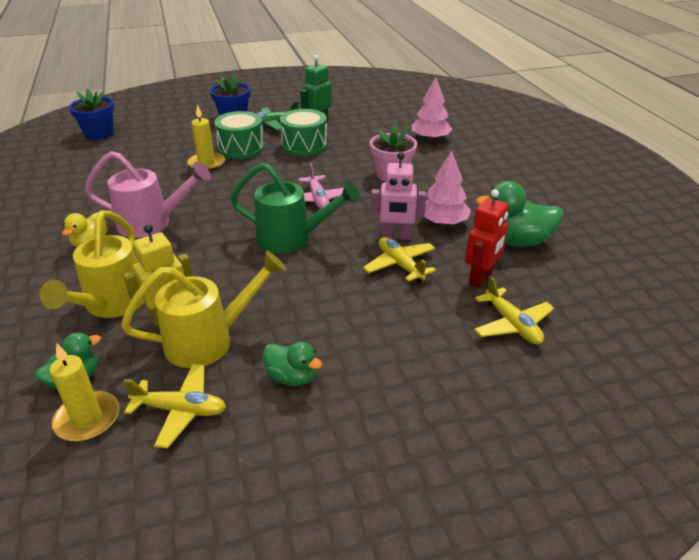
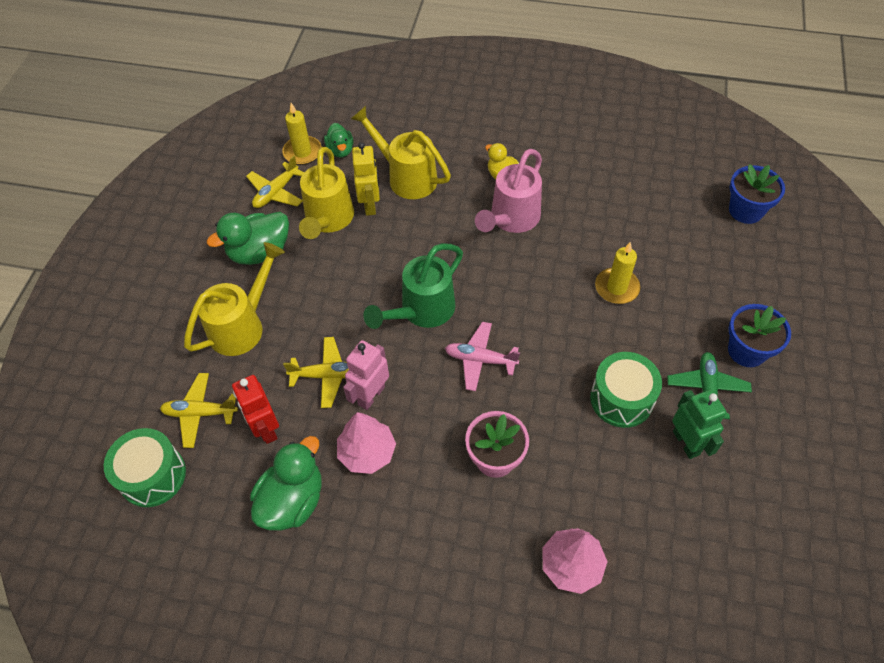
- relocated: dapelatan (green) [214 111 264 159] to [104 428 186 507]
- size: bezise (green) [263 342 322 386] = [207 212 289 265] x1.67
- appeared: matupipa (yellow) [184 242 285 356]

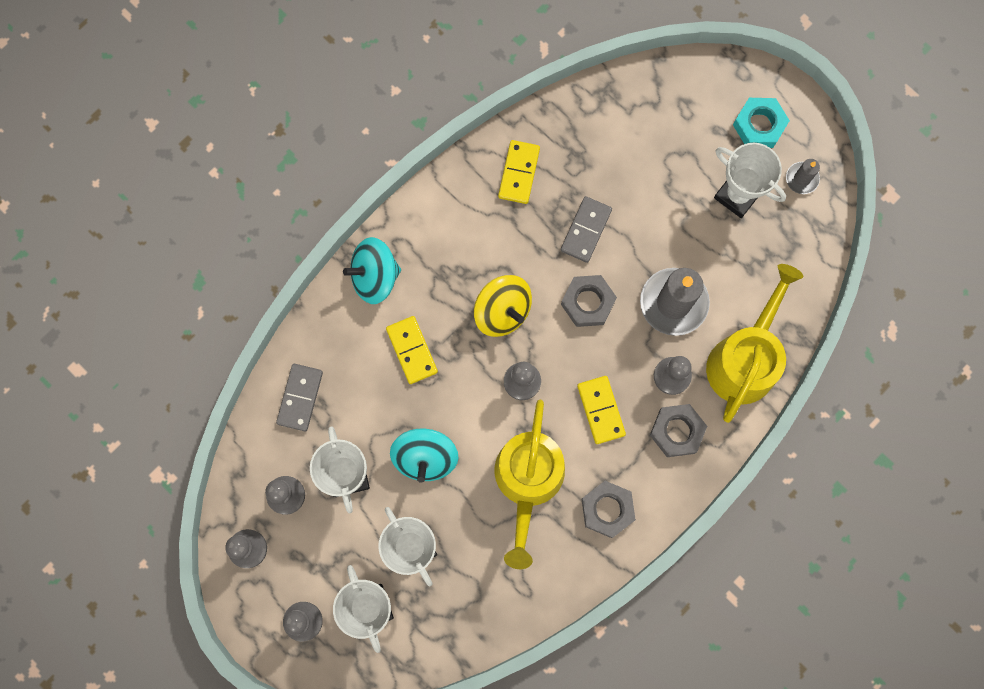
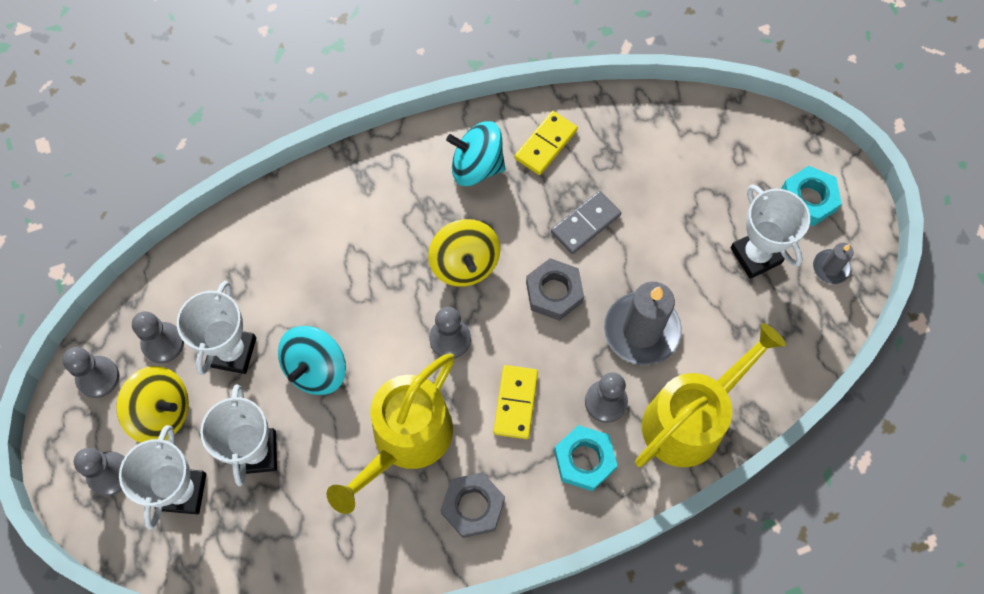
- relocated: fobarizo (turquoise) [343 237 401 304] to [446 121 506 186]
- missing: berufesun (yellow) [386 316 438 384]
- missing: berufesun (grey) [276 364 323 431]
- colour: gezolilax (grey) [650 404 707 457] to gezolilax (turquoise) [554 425 617 491]
- appeared: fobarizo (yellow) [116 366 189 443]

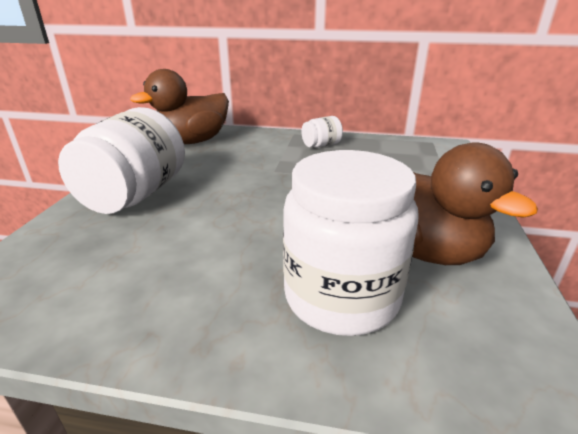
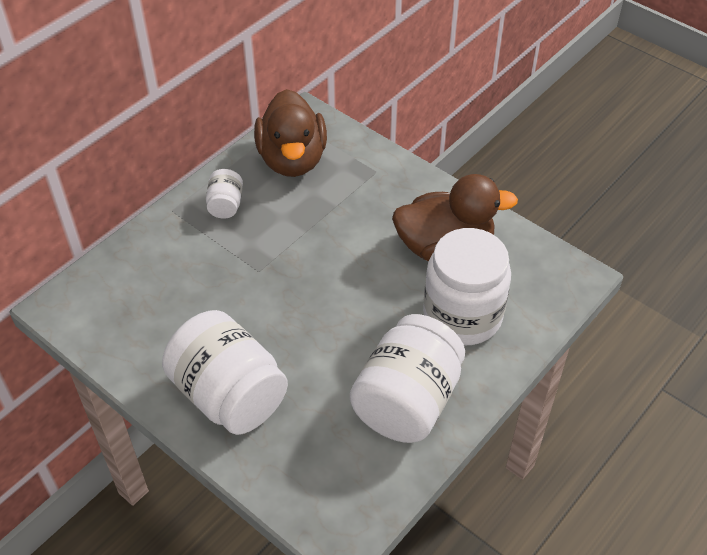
- relocated: bezise (brown) [130 69 229 144] to [254 89 327 177]
- appeared: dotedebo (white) [350 314 465 443]

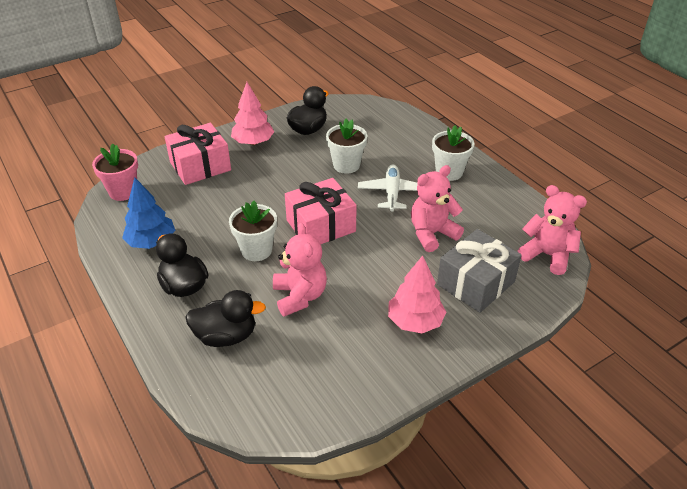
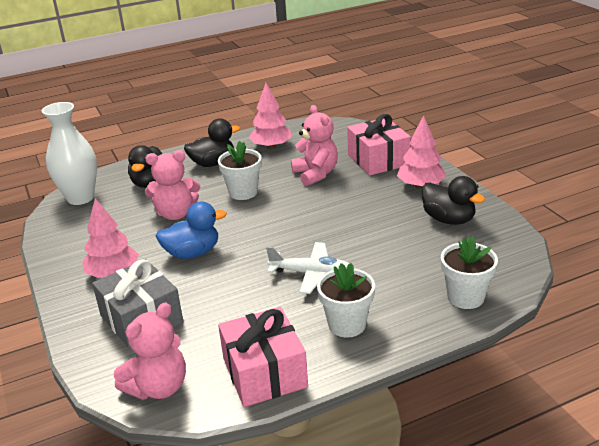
- relocated: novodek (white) [326 119 367 174] to [441 236 498 309]
- missing: novodek (pink) [92 144 138 201]
- relocated: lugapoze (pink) [411 165 464 252] to [291 105 338 186]
- colour: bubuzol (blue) [122 177 175 249] to bubuzol (pink) [249 83 292 149]
- relocated: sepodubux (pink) [285 178 357 244] to [218 307 308 407]
- appeared: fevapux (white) [42 102 97 205]
- appeared: bezise (blue) [156 202 227 259]

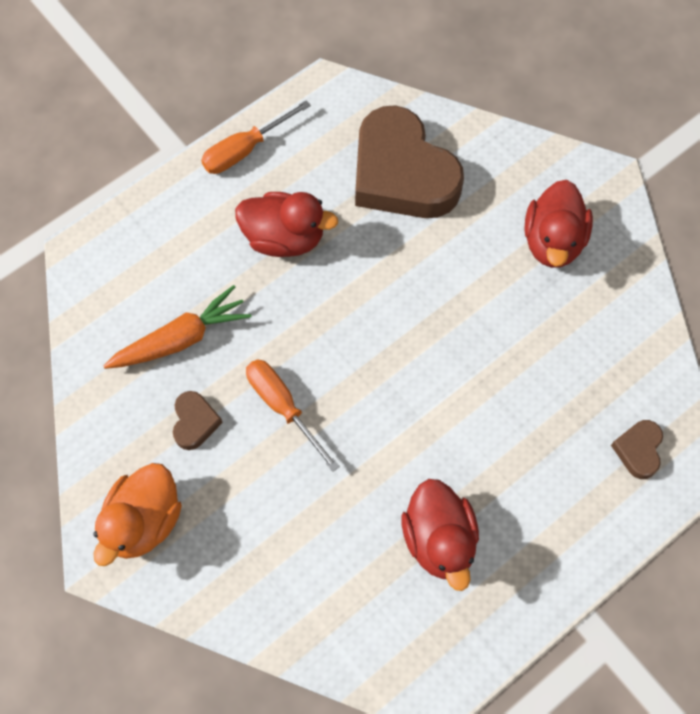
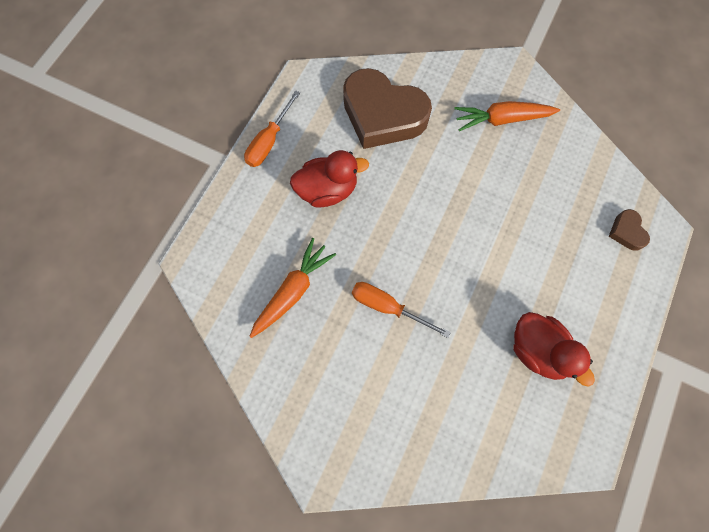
- exchanged: bezise (red) [524 180 593 268] to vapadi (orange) [454 101 560 131]
- missing: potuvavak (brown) [173 391 223 450]
- missing: bezise (orange) [93 463 182 566]

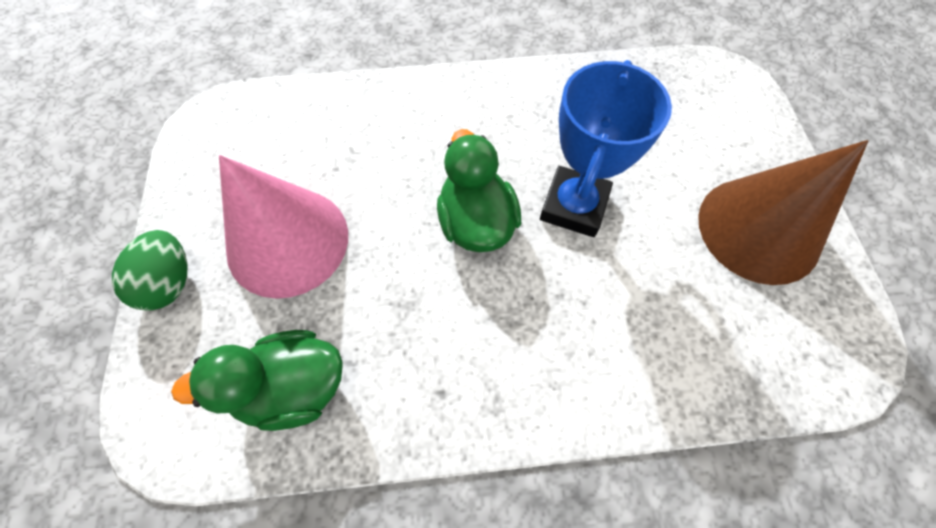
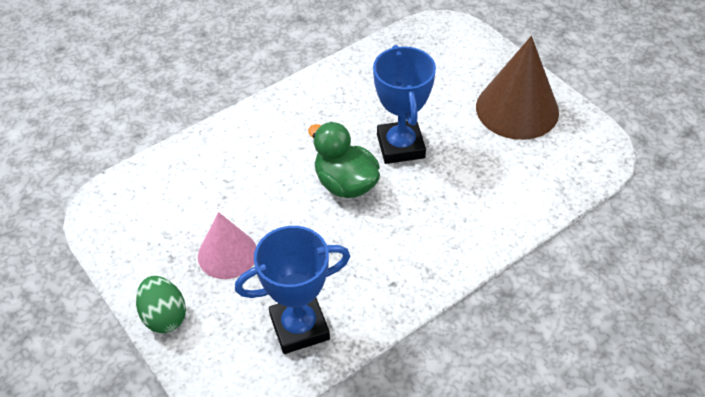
- size: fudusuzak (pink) [219 155 348 299] = [198 212 256 279] x0.63
- exchanged: bezise (green) [171 330 343 431] to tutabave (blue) [235 226 350 354]

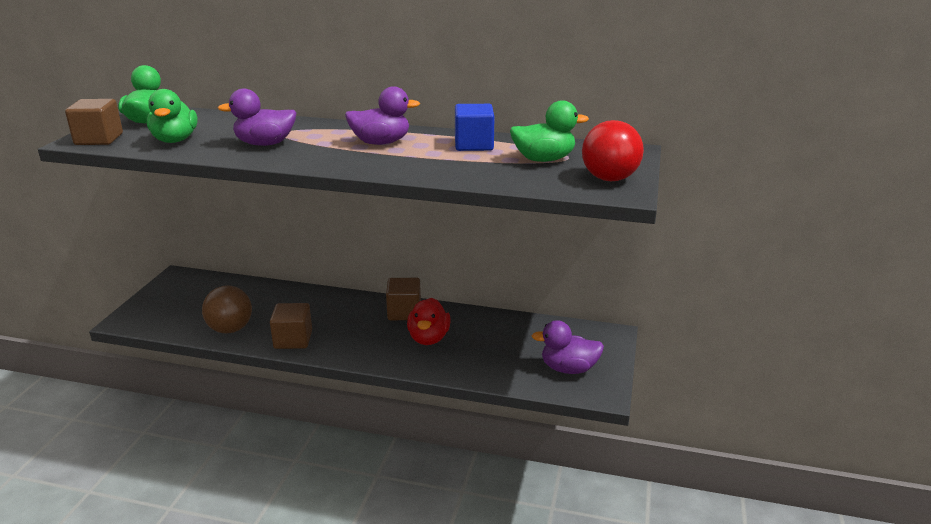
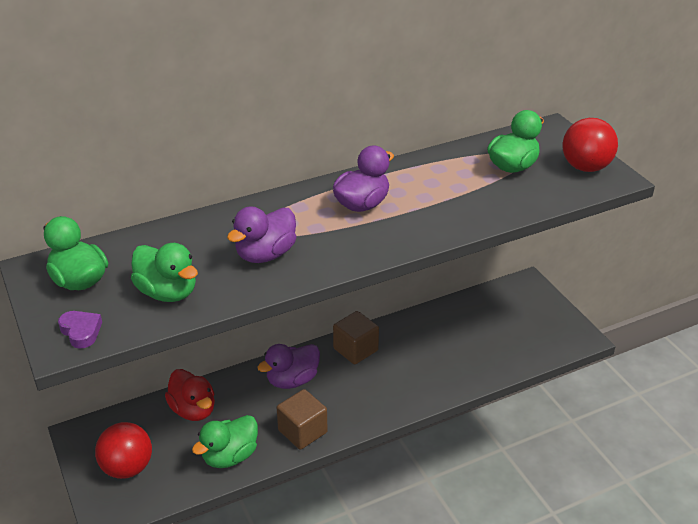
- exchanged: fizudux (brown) [65 99 123 145] to potuvavak (purple) [58 311 102 349]
- missing: fizudux (blue) [455 104 494 151]
- exchanged: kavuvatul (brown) [202 286 252 333] to bezise (green) [192 415 258 468]
- relocated: bezise (red) [407 298 451 345] to [165 369 215 421]
- relocated: bezise (purple) [532 320 604 374] to [257 344 320 389]
- appeared: kavuvatul (red) [95 422 152 479]

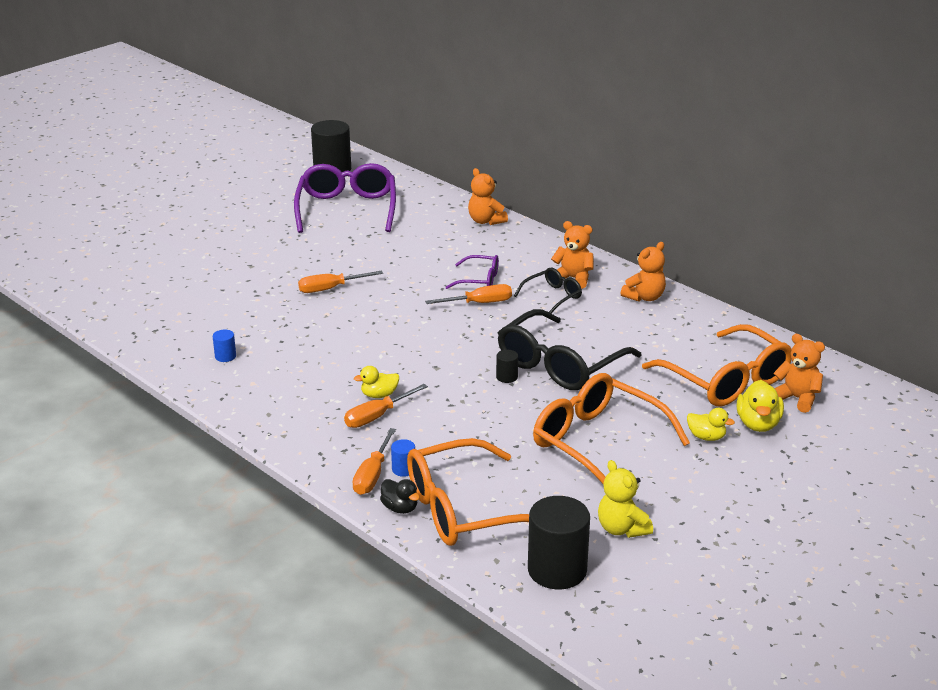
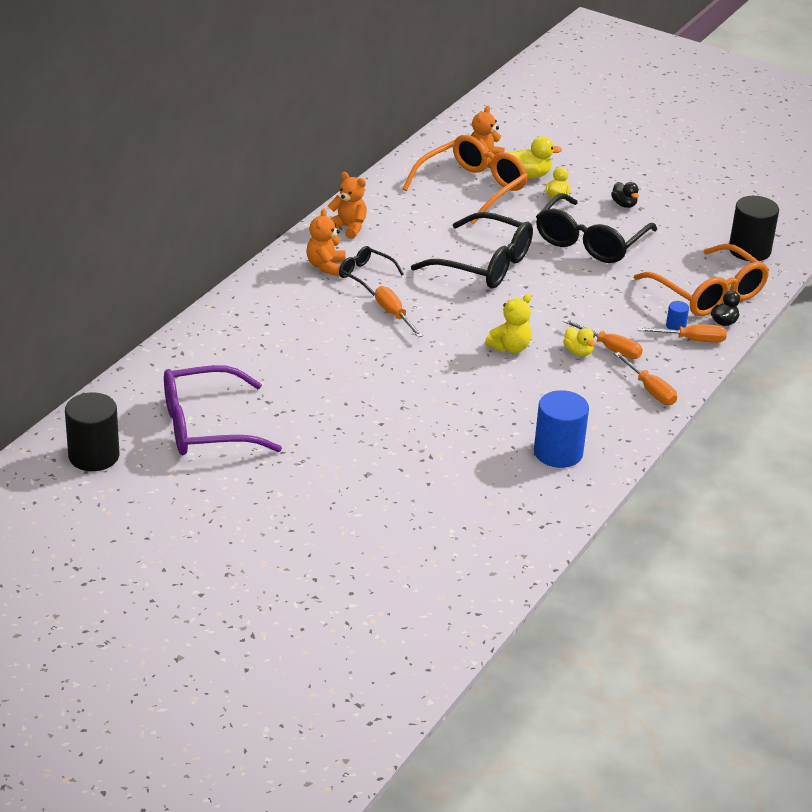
- missing: lugapoze (orange) [468 168 508 225]
- missing: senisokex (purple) [446 255 499 289]
- relocated: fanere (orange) [298 271 383 293] to [614 352 677 405]
- size: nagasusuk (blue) [213 329 236 362] = [534 390 589 468] x2.26
- missing: nagasusuk (black) [496 350 518 383]
- colour: senisokex (orange) [533 373 690 484] to senisokex (black) [536 193 657 263]
- relocated: lugapoze (yellow) [598 460 653 538] to [485 294 531 353]
- appeared: bezise (black) [611 182 639 208]

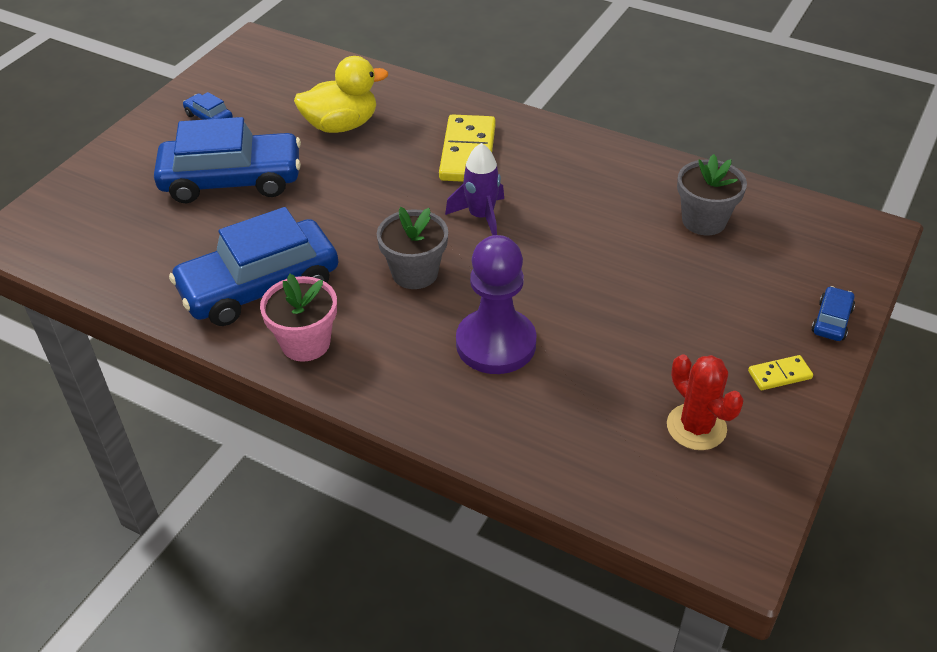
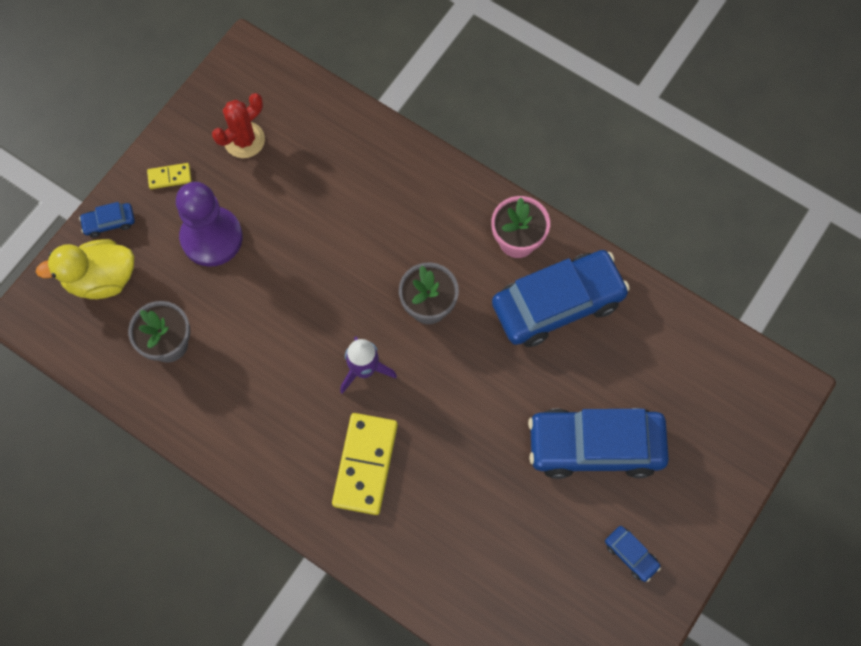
- relocated: bezise (yellow) [294 56 388 133] to [36 239 134 299]
- relocated: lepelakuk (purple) [456 235 536 374] to [176 182 243 267]
- spun: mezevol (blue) [811 286 855 341] = [79 202 135 238] 45 degrees clockwise
- spun: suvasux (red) [667 355 744 450] = [212 93 265 158] 75 degrees clockwise

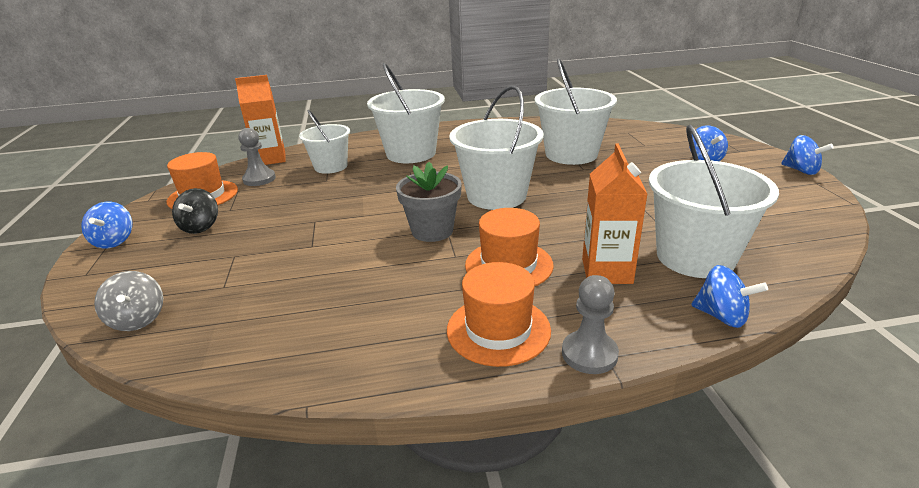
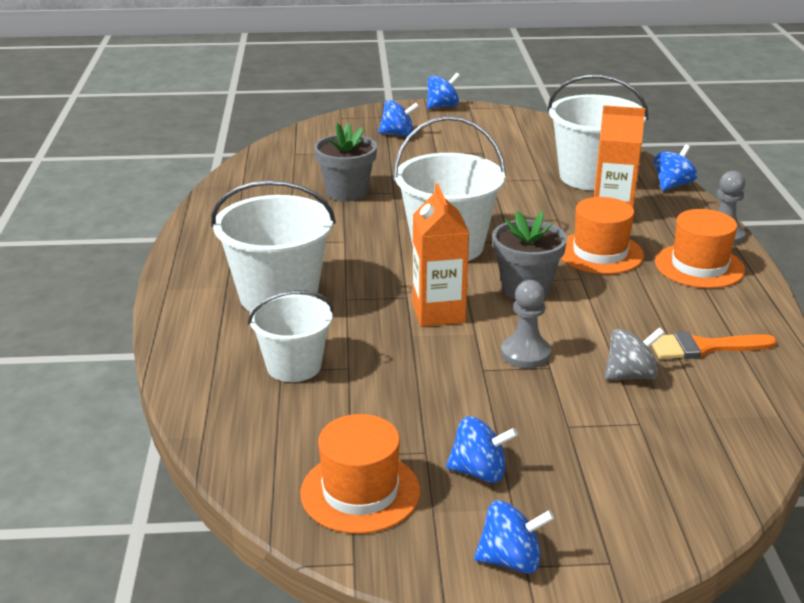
- exchanged: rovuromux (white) [535 58 617 165] to novodek (grey) [314 123 377 202]
- relocated: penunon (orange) [235 75 286 165] to [412 183 469 327]
- relocated: lepelakuk (grey) [239 128 276 186] to [501 280 551 368]
- colour: fobarizo (black) [172 188 218 234] to fobarizo (blue) [446 416 518 483]
- relocated: fobarizo (grey) [94 271 163 331] to [605 327 665 380]
- appeared: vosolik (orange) [652 332 777 359]

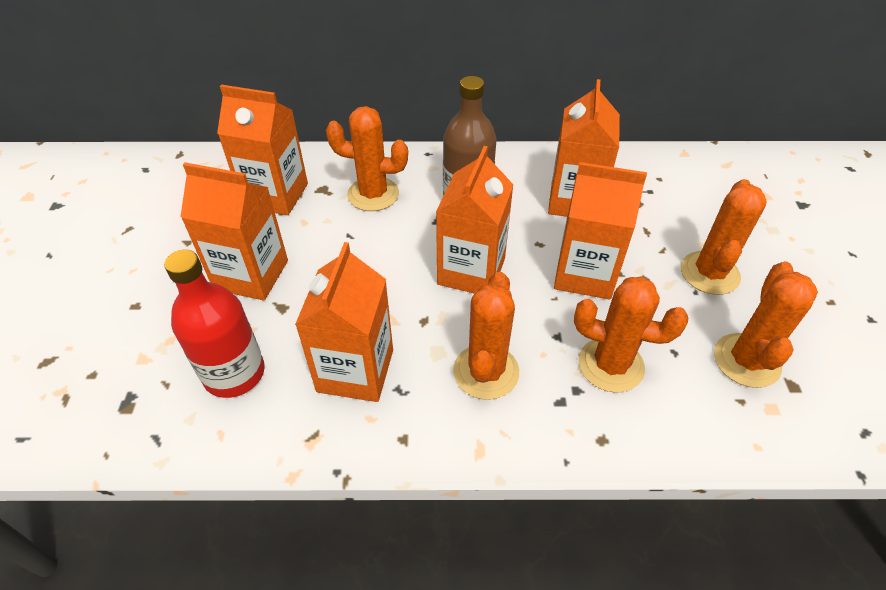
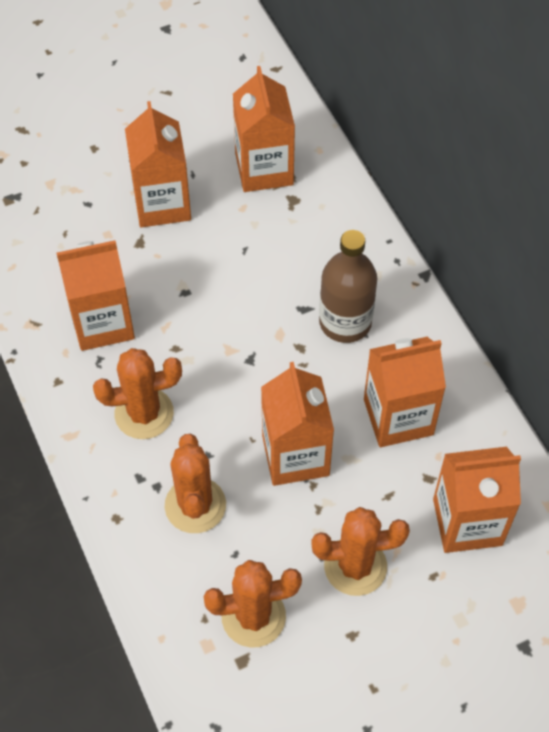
- missing: suvasux (orange) [326 106 408 211]
- relocated: penunon (orange) [436 146 513 294] to [433 447 521 553]
- missing: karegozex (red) [164 249 265 398]

